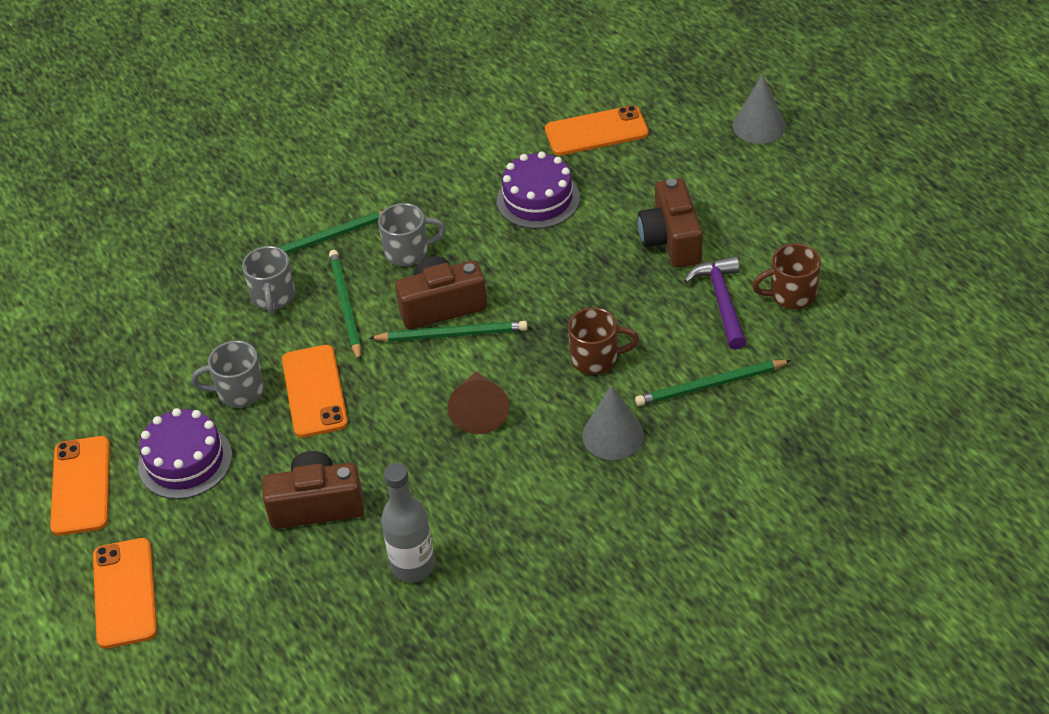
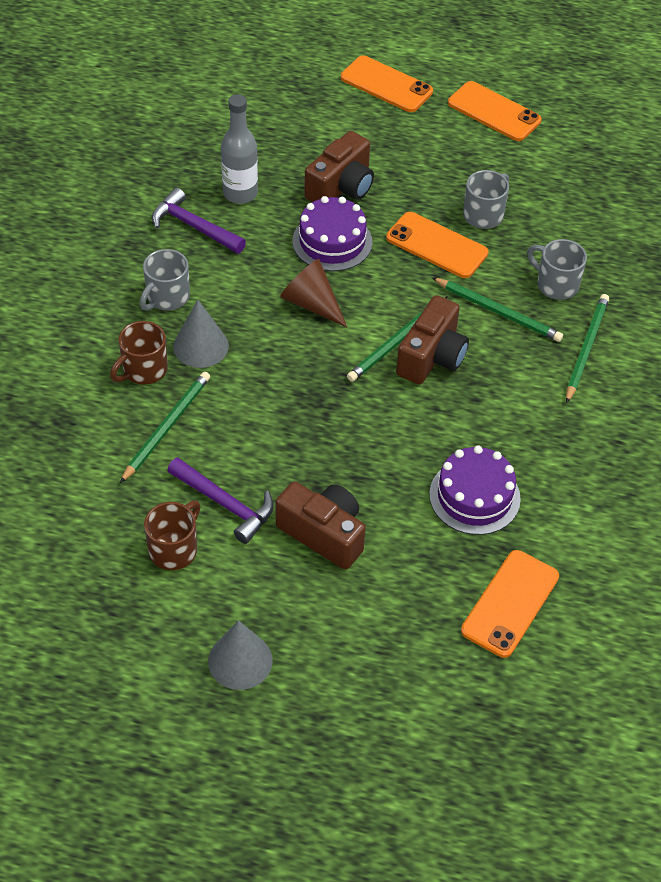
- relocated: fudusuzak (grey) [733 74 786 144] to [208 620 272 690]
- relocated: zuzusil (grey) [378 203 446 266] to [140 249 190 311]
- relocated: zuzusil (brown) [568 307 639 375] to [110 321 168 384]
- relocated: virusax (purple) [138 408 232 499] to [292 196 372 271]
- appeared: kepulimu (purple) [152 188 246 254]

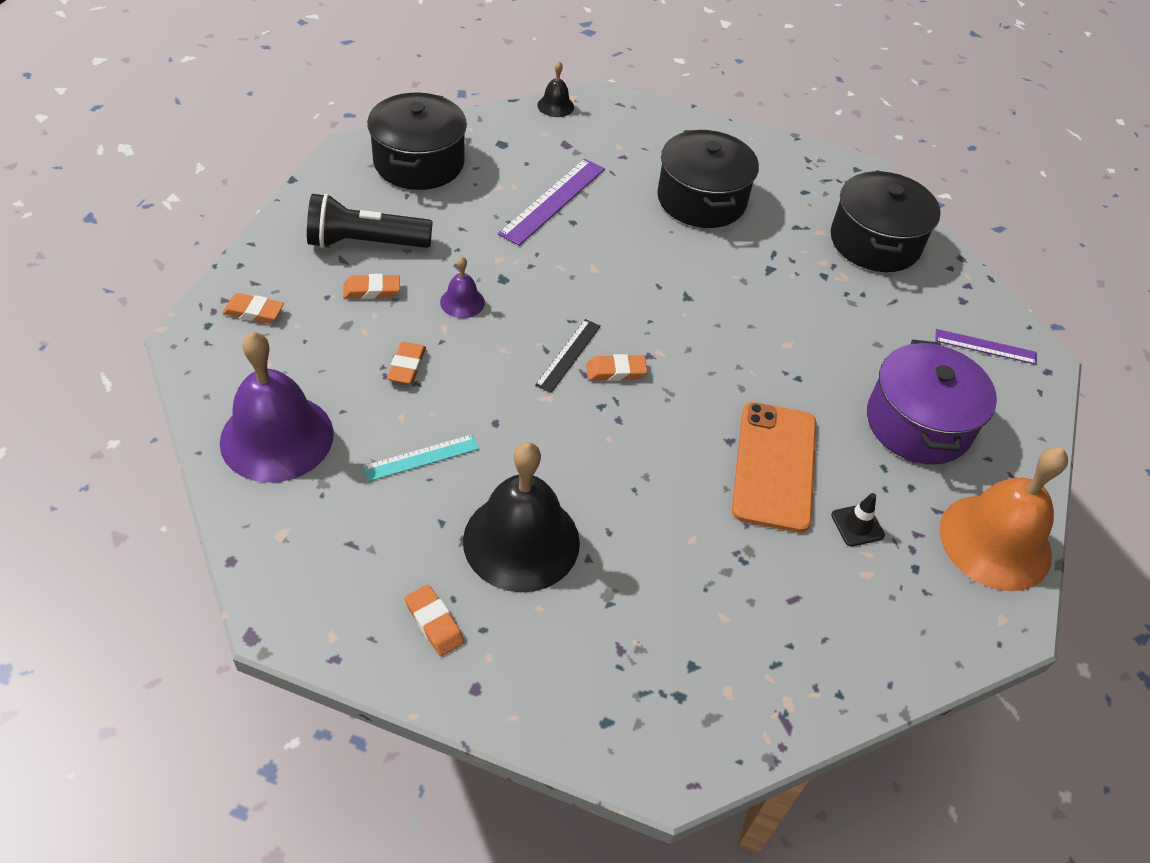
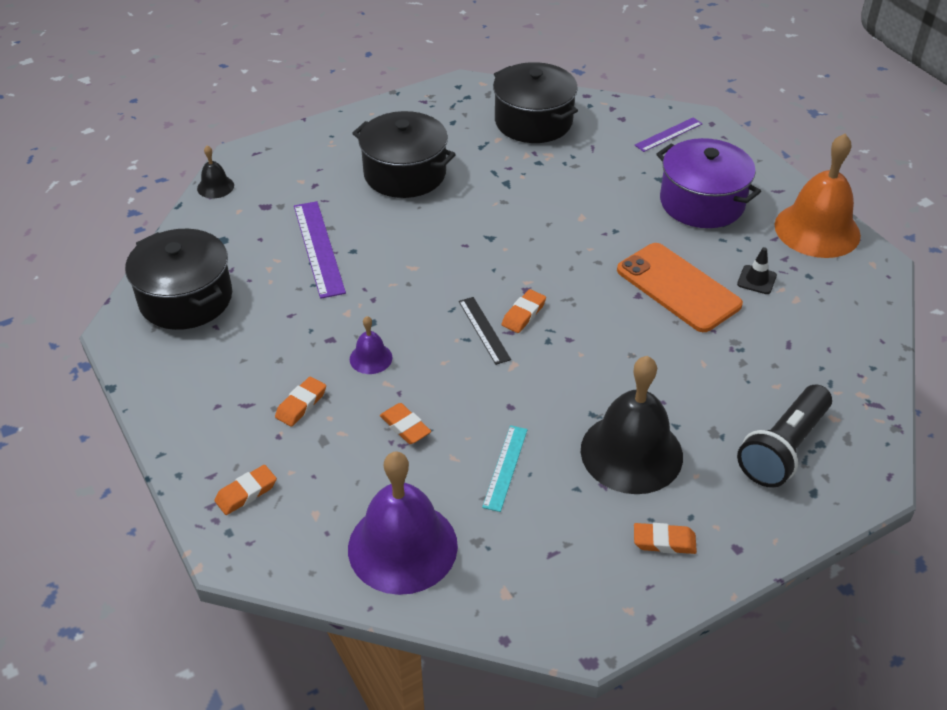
- relocated: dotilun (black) [307 193 433 248] to [737 385 832 488]

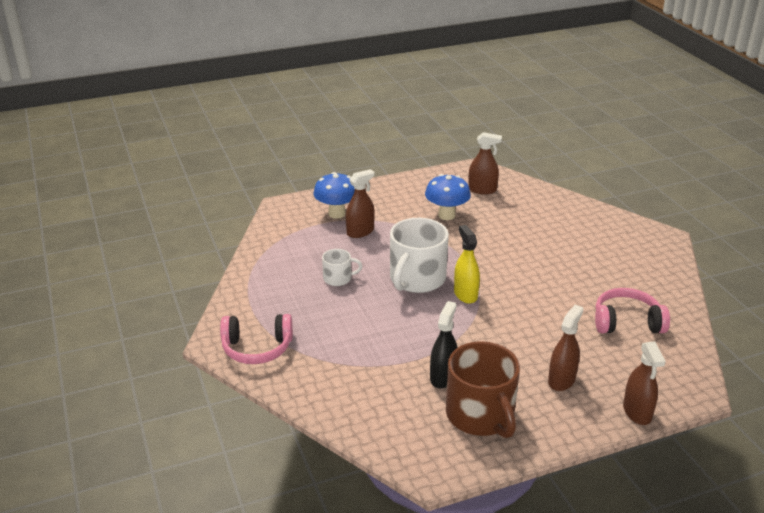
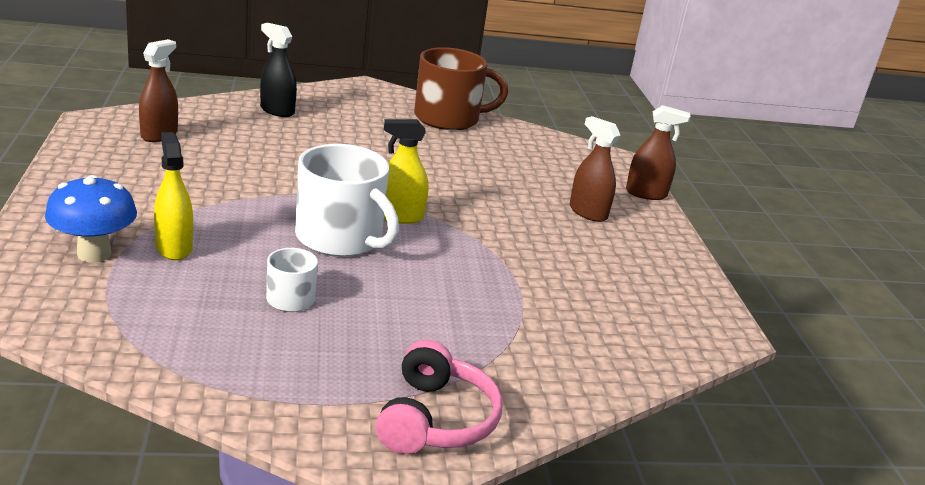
- colour: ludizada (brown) [346 169 375 238] to ludizada (yellow) [154 132 193 260]
- missing: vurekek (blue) [425 174 471 220]
- missing: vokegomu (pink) [595 288 670 333]
- relocated: ludizada (black) [430 301 458 389] to [260 23 297 117]
- relocated: zuzusil (brown) [446 341 520 438] to [414 47 508 130]

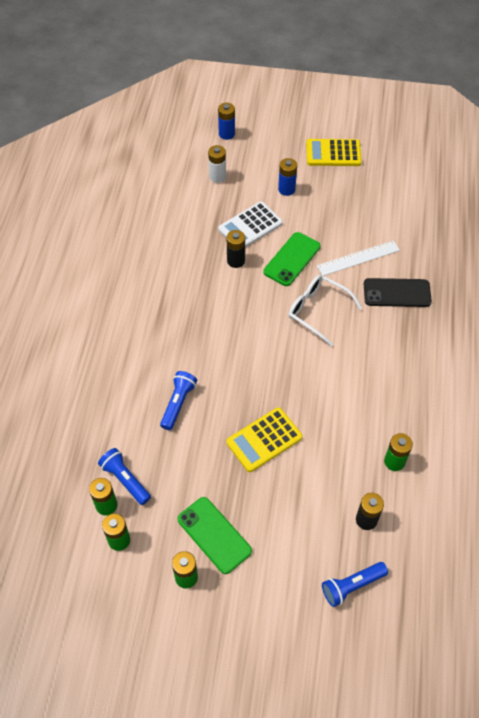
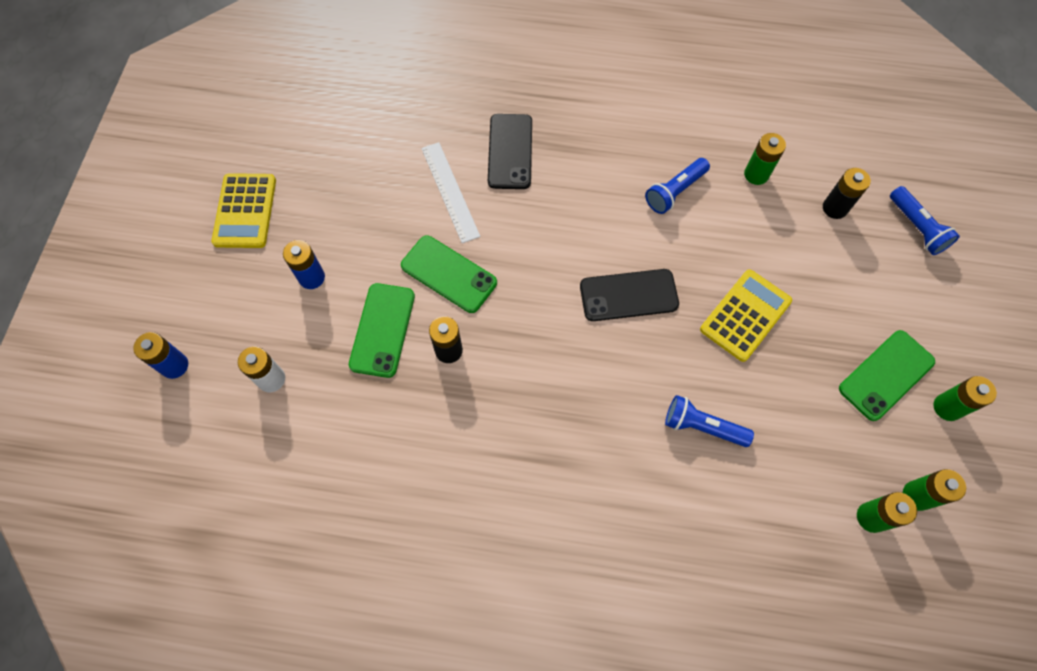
- exchanged: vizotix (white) [218 201 283 248] to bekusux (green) [349 283 415 378]
- missing: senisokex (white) [288 275 362 347]
- spun: vizotix (yellow) [226 407 303 472] = [700 269 792 362] 105 degrees counterclockwise
- relocated: dotilun (blue) [98 448 151 505] to [645 158 710 214]
- appeared: bekusux (black) [580 269 679 321]

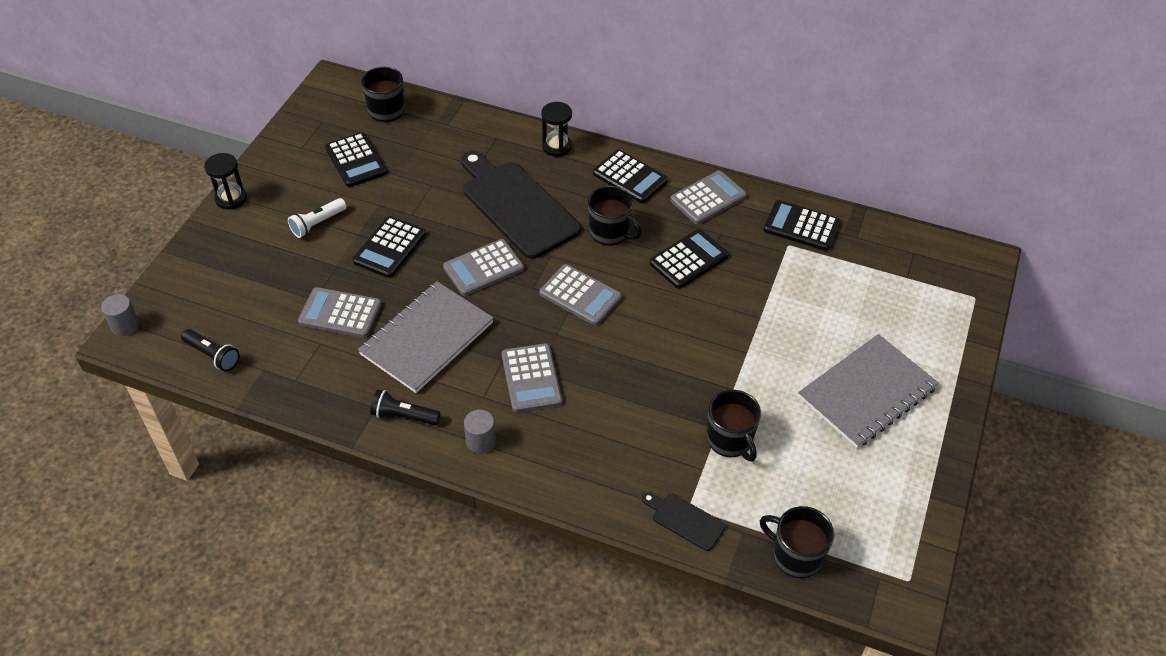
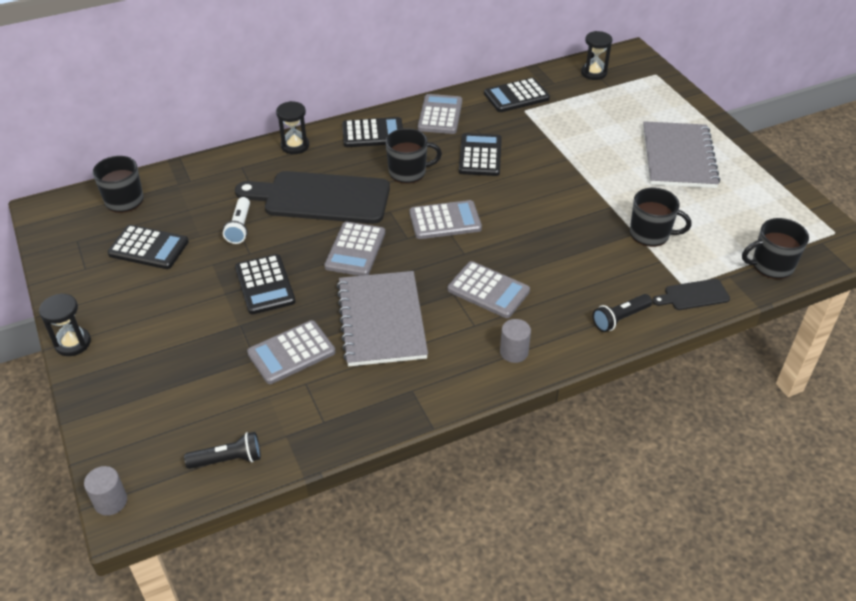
- relocated: dotilun (white) [288 198 347 238] to [223 197 250 244]
- relocated: dotilun (black) [370 390 440 425] to [593 294 652 332]
- appeared: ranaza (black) [581 31 613 80]

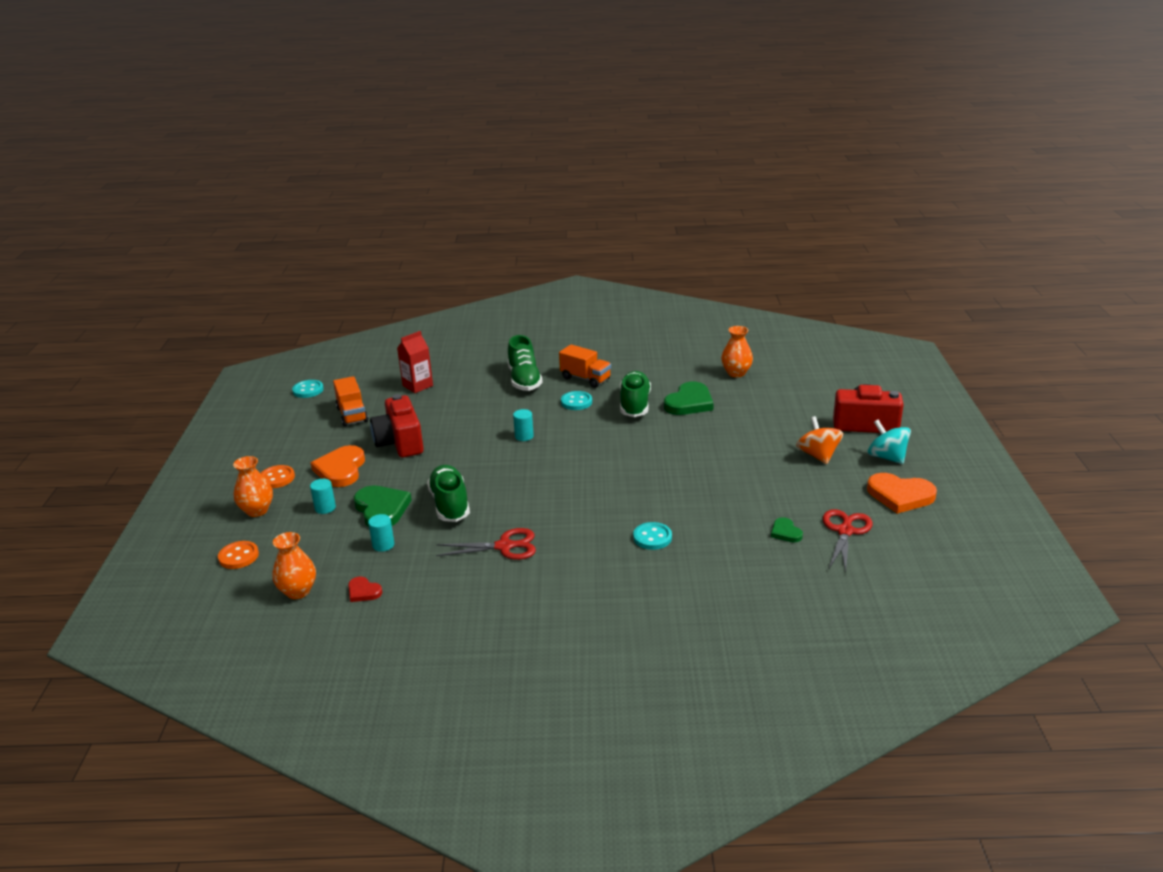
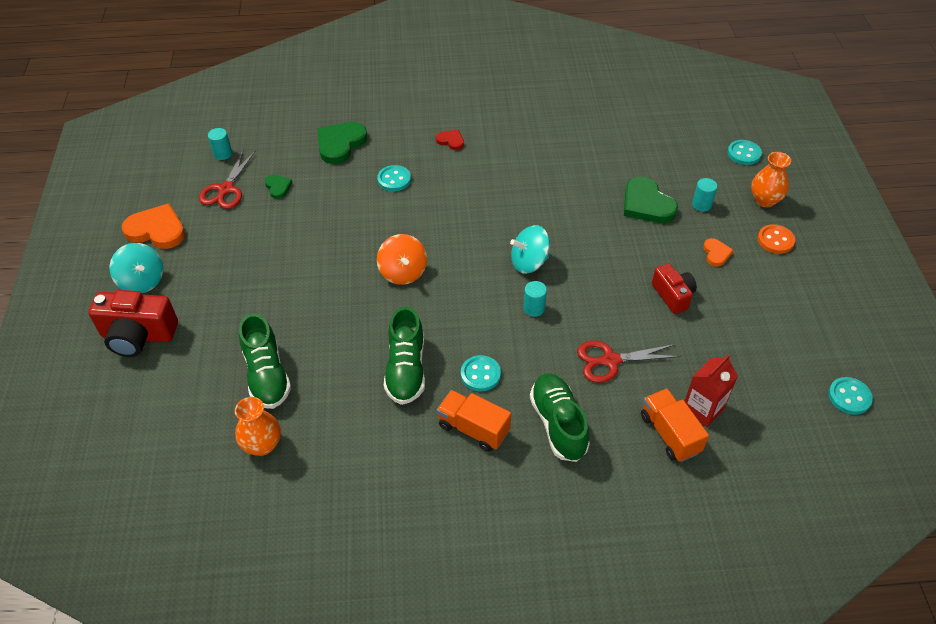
- relocated: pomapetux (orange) [333 376 368 427] to [641 388 709 462]
- relocated: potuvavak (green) [664 382 714 415] to [318 122 367 164]
- size: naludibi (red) [370 394 424 458] = [652 263 697 314] x0.63
- relocated: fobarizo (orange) [796 416 843 464] to [377 234 427 285]
- size: potuvavak (orange) [311 445 365 487] = [703 238 733 267] x0.52
- relocated: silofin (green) [427 465 470 522] to [239 313 291 409]
- relocated: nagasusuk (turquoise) [368 514 394 552] to [208 128 232 160]
- relocated: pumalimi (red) [436 528 536 560] to [577 341 681 383]
- missing: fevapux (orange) [272 532 316 599]
- colour: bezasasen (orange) [218 541 259 569] to bezasasen (turquoise) [728 140 762 165]
- relocated: potuvavak (red) [348 577 382 602] to [436 130 464 150]
- appeared: fobarizo (turquoise) [510 225 550 274]

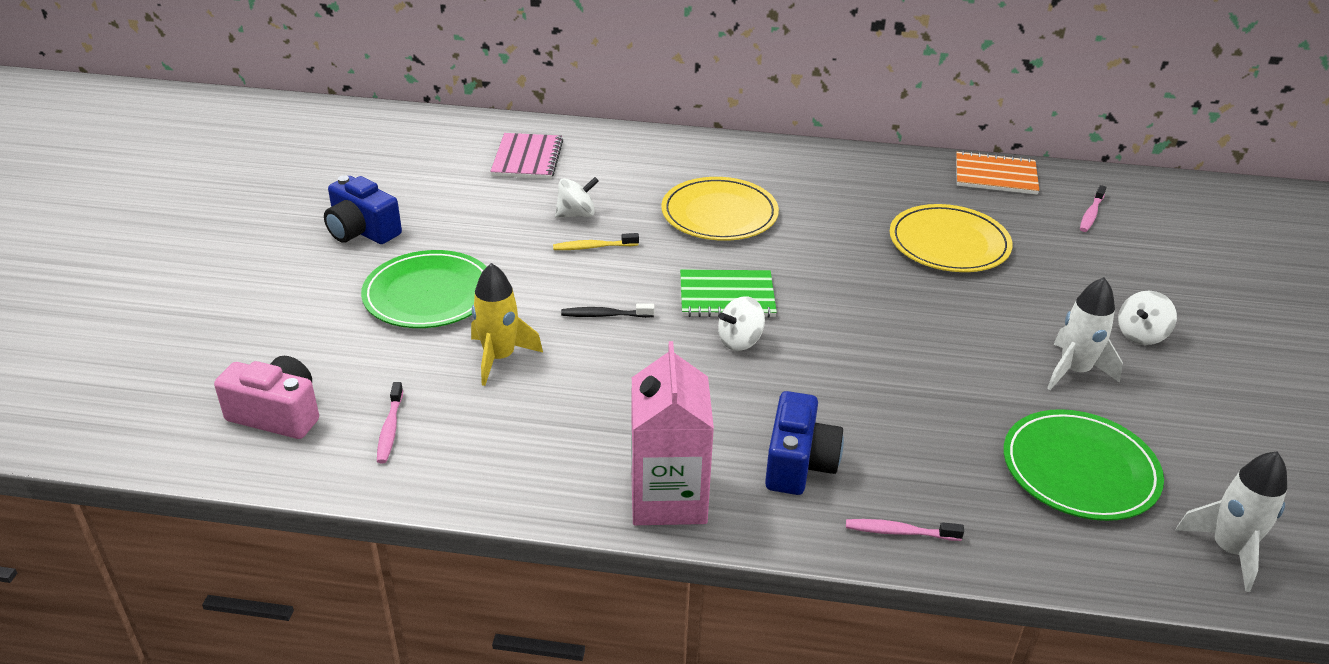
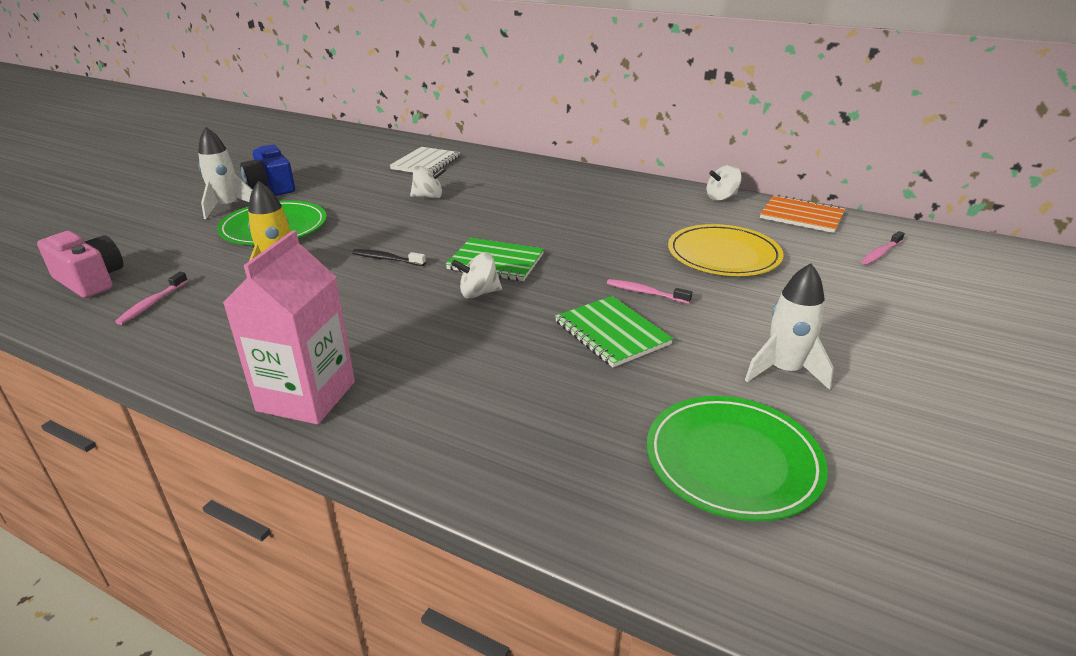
- colour: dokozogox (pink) [490 133 563 179] to dokozogox (white) [390 147 460 173]
- missing: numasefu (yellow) [661 177 779 241]
- missing: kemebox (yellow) [553 233 639 250]
- relocated: fobarizo (white) [1118 291 1177 345] to [707 165 742 201]
- missing: naludibi (blue) [765 391 844 495]
- relocated: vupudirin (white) [1175 451 1287 592] to [198 127 253 219]
- relocated: kemebox (pink) [846 519 964 541] to [607 279 692 304]
- appeared: dokozogox (green) [555 296 673 368]

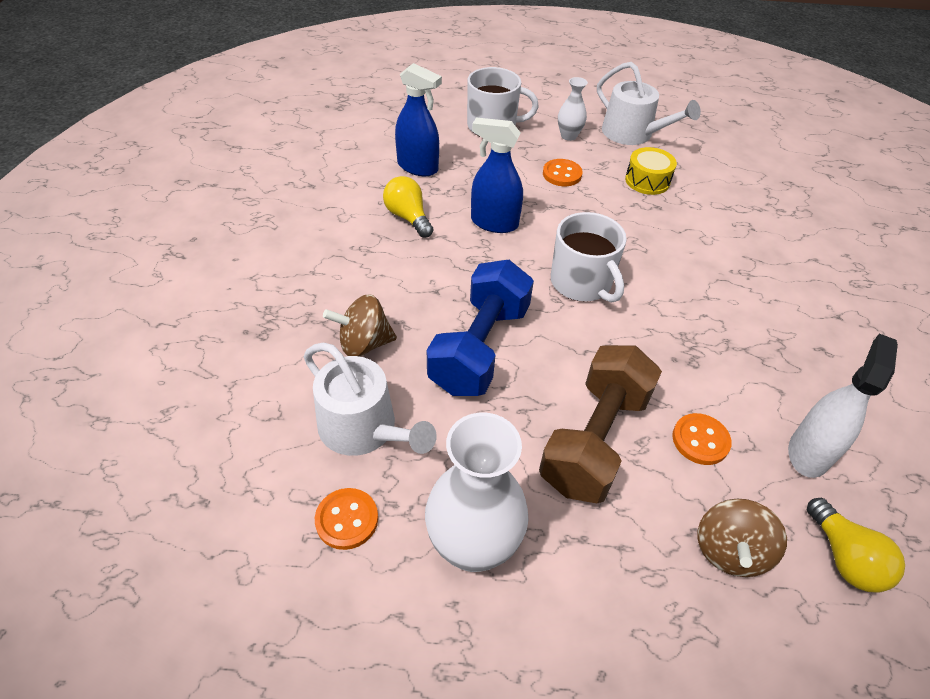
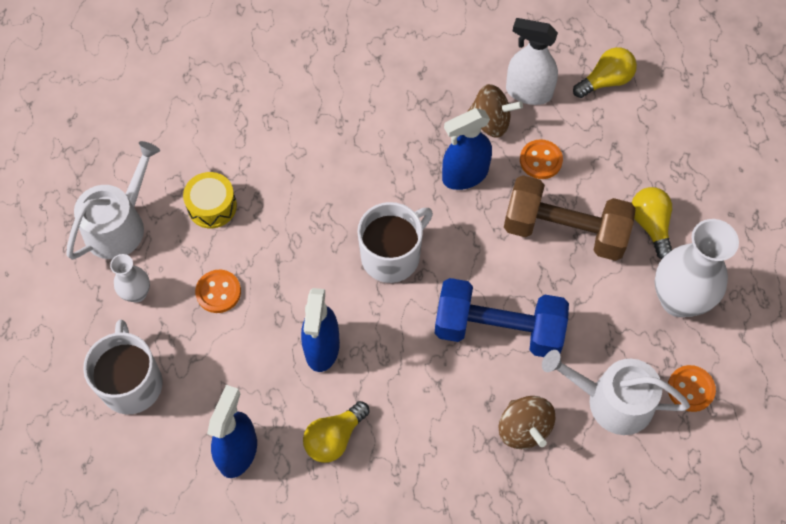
- spun: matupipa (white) [304 343 437 456] = [542 350 690 435] 105 degrees counterclockwise
- relocated: fobarizo (brown) [698 499 787 577] to [467 84 523 138]
- appeared: ludizada (blue) [442 108 492 190]
- appeared: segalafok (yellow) [632 187 672 259]

